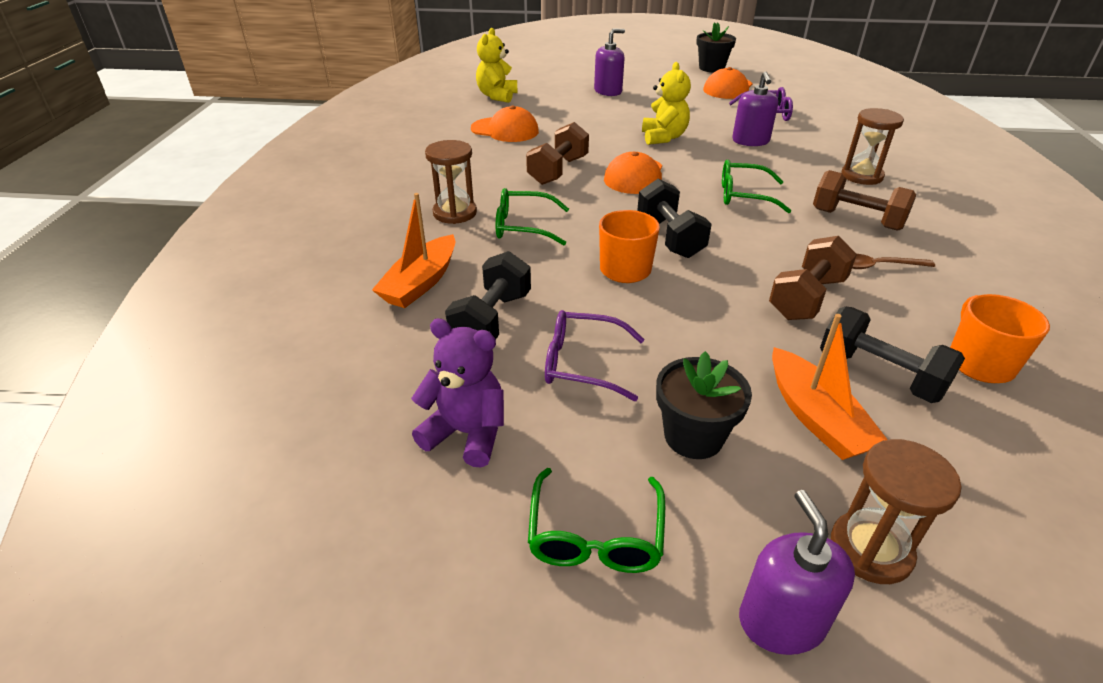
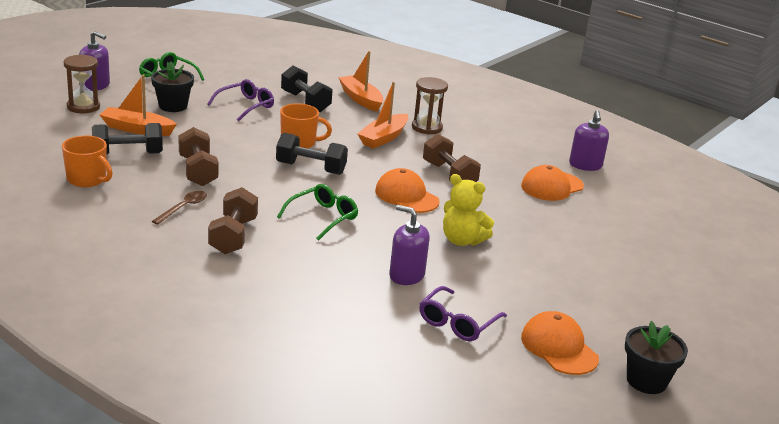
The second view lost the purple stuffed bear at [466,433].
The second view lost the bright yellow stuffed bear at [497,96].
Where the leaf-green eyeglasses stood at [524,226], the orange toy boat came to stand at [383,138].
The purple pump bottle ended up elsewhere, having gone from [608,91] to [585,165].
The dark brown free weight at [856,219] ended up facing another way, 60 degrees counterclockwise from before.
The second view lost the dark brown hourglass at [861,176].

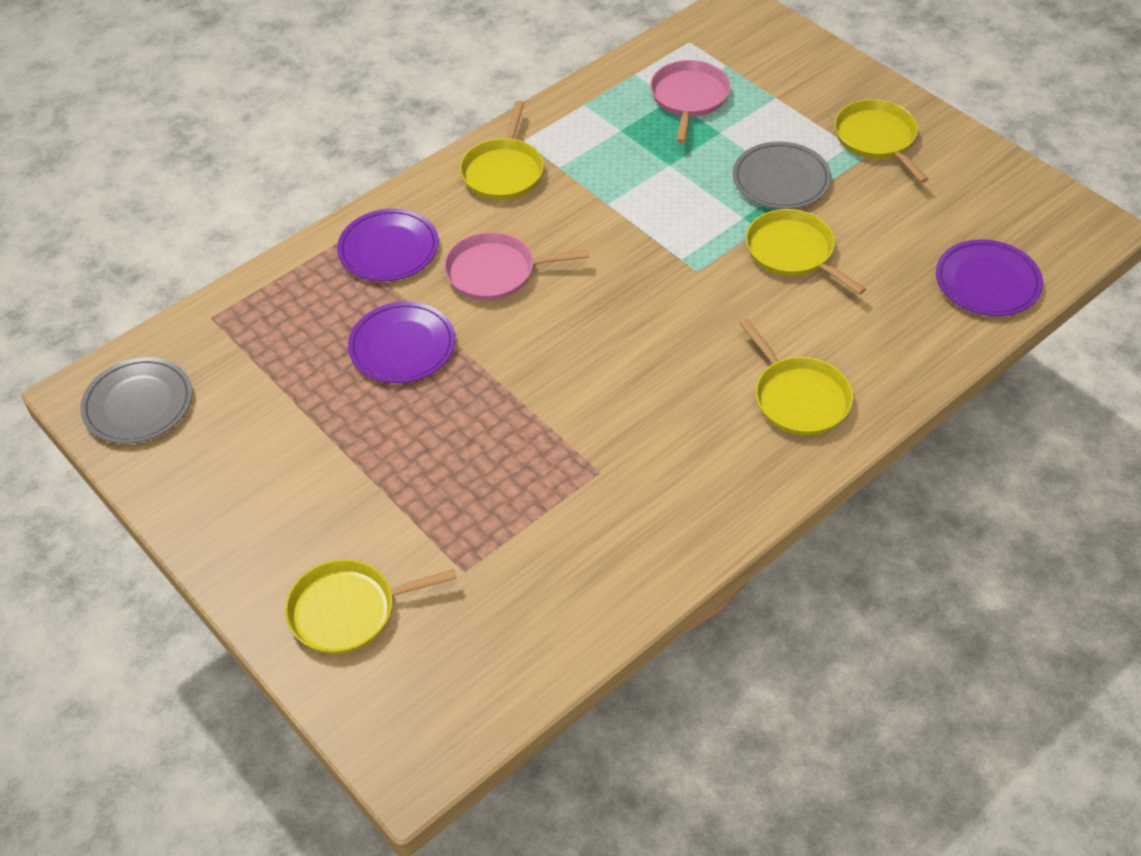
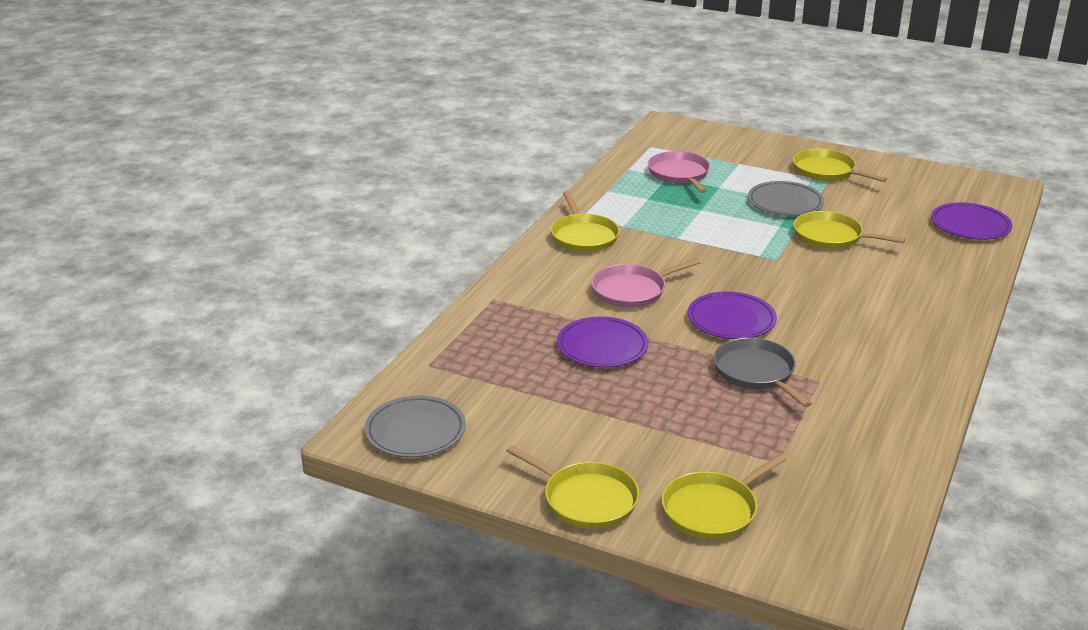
The purple plate ended up elsewhere, having gone from [388,249] to [731,320].
The bright yellow frying pan ended up elsewhere, having gone from [798,398] to [586,499].
The second view gained the ash-grey frying pan at [756,372].

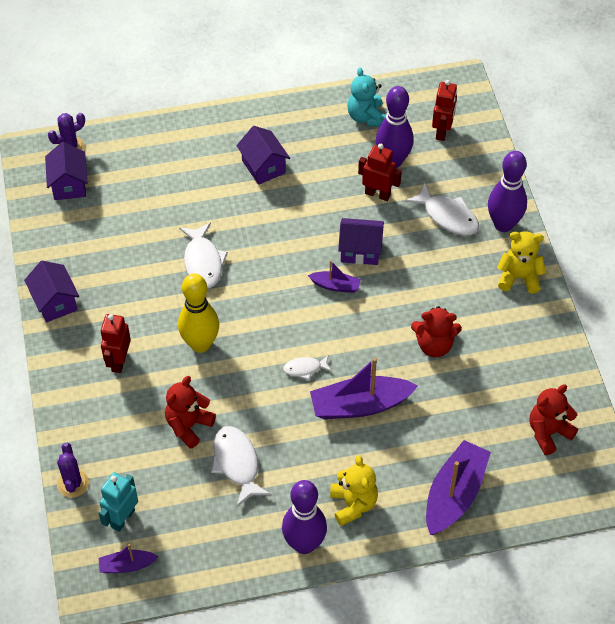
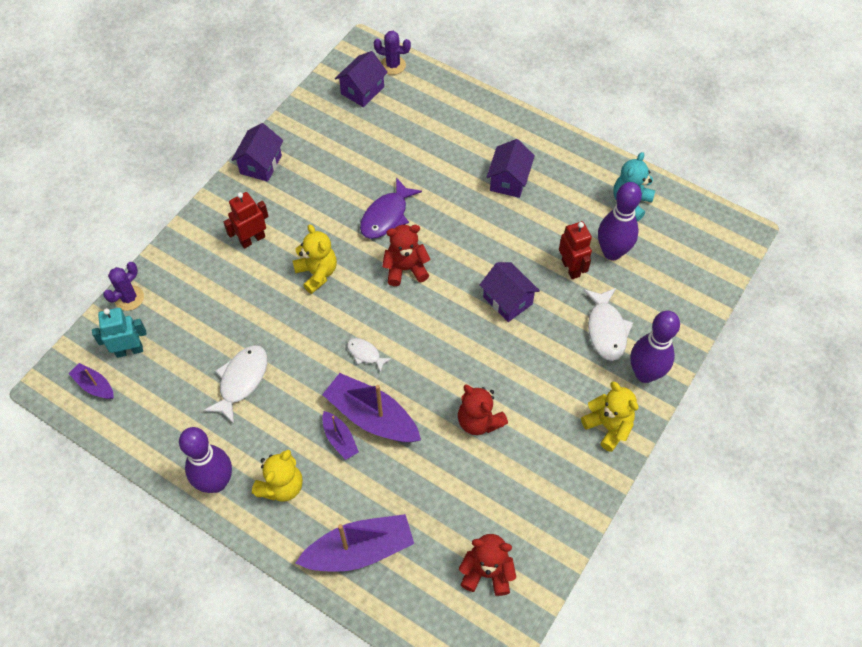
The red stuffed bear ended up elsewhere, having gone from [188,426] to [405,269].
Where the bright yellow skittle stood at [200,344], the bright yellow stuffed bear came to stand at [317,273].
What was the pure white fish figure at [203,262] turned into the purple fish figure at [386,216].
The purple toy boat ended up elsewhere, having gone from [335,286] to [340,439].
The second view lost the red robot at [442,131].

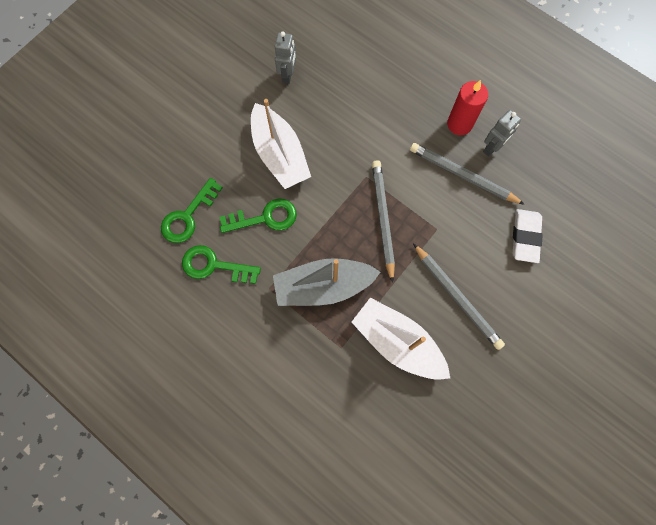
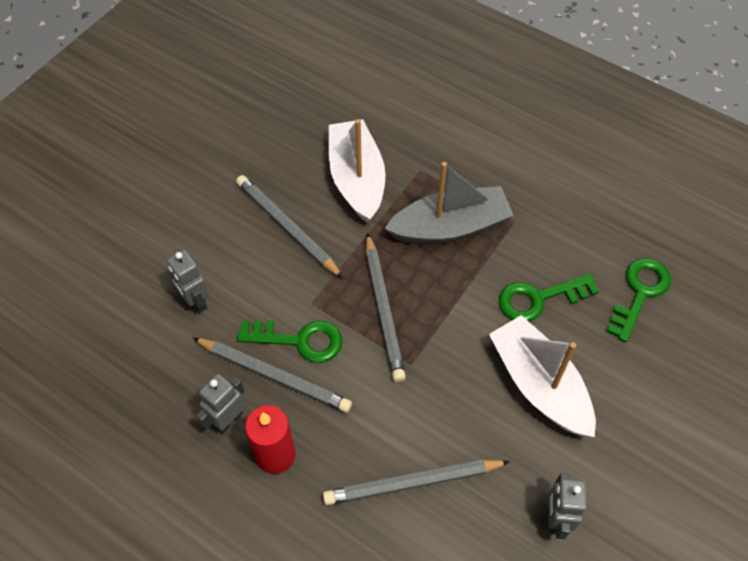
The leaf-green door key ended up elsewhere, having gone from [214,266] to [299,340].
The pure white toy boat at [397,342] ended up facing another way, 135 degrees counterclockwise from before.
Where the pure white eraser stood at [525,237], the ash-grey robot came to stand at [195,301].
The second view gained the ash-grey pencil at [412,483].

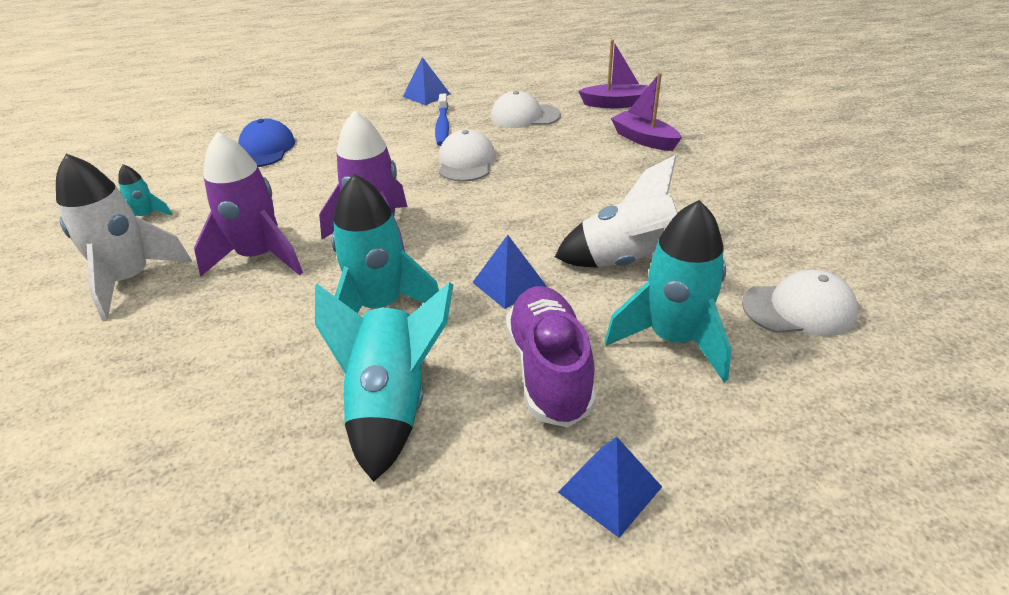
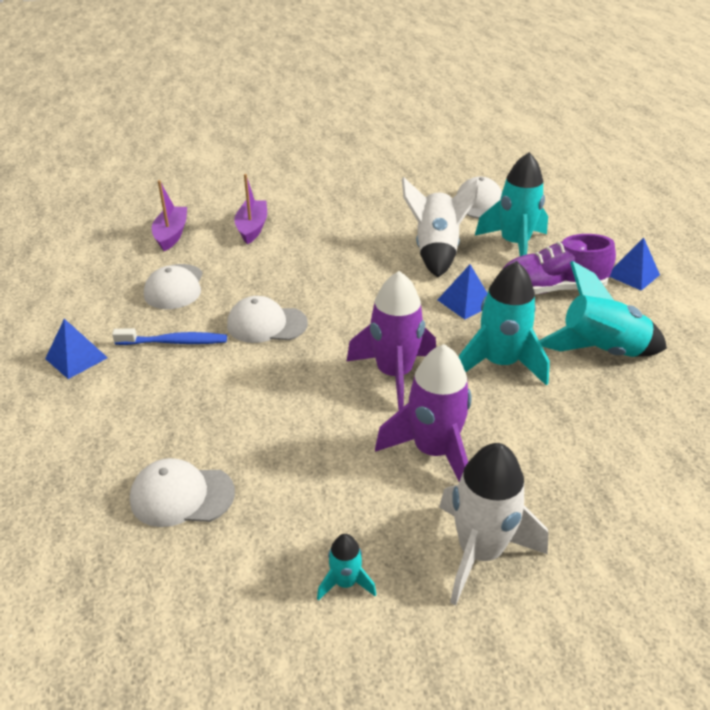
What was the blue baseball cap at [265,149] turned into the pure white baseball cap at [182,496].
The purple toy boat at [644,139] ended up facing another way, 135 degrees clockwise from before.

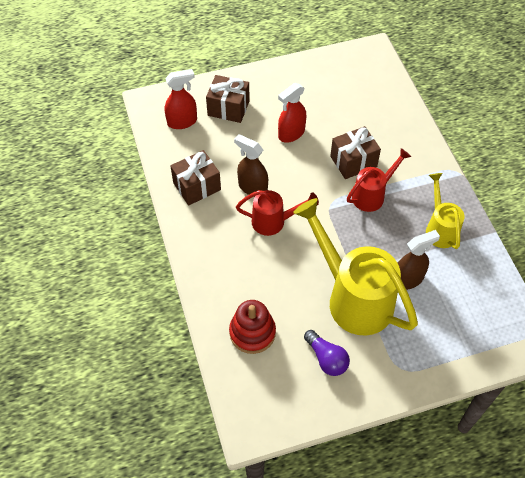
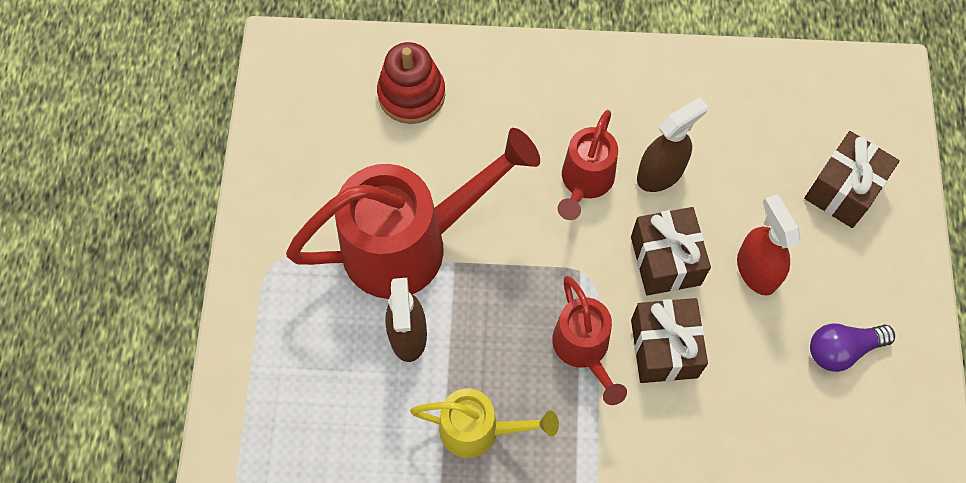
The second view lost the red spray bottle at [182,122].
The dark brown wrapped gift ended up elsewhere, having gone from [197,186] to [665,260].
What was the bright yellow sprinkling can at [353,297] turned into the red sprinkling can at [410,244].
The purple bulb ended up elsewhere, having gone from [326,359] to [842,349].

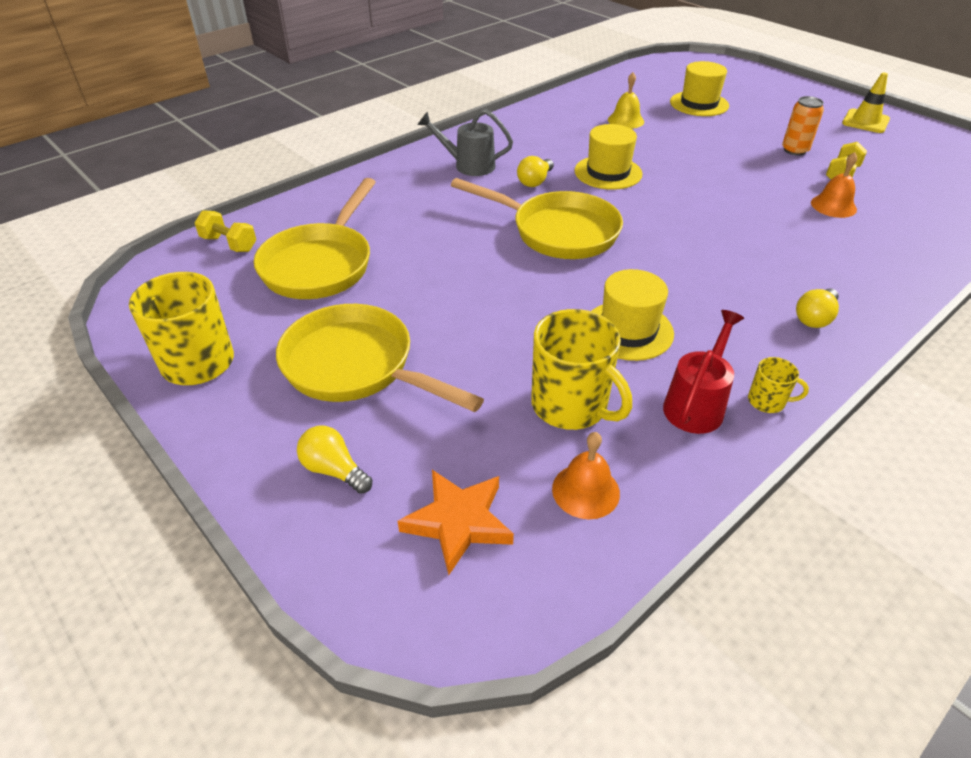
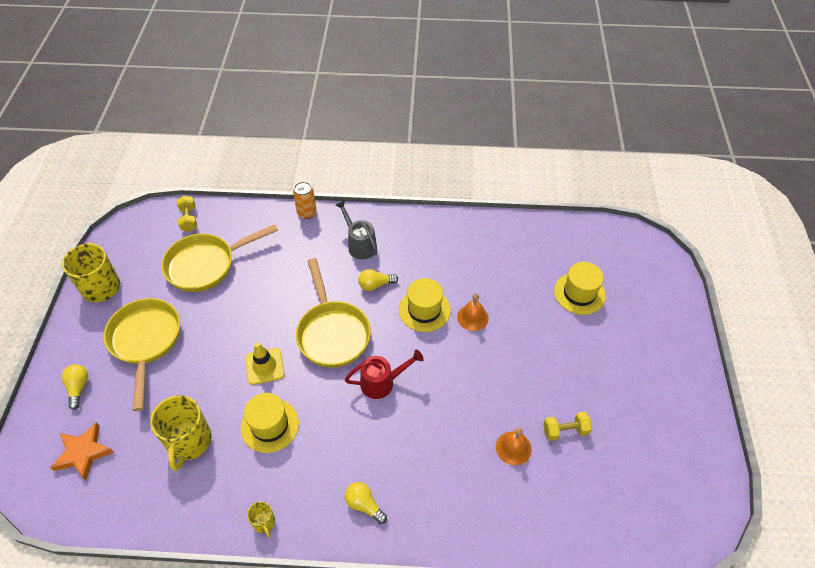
The orange school bell ended up elsewhere, having gone from [585,490] to [472,317].
The second view lost the bright yellow school bell at [625,120].
The red sprinkling can ended up elsewhere, having gone from [696,404] to [382,382].
The orange soda can ended up elsewhere, having gone from [794,150] to [307,213].
The bright yellow bulb at [814,318] ended up facing another way, 45 degrees clockwise from before.
The bright yellow traffic cone ended up elsewhere, having gone from [865,121] to [264,366].

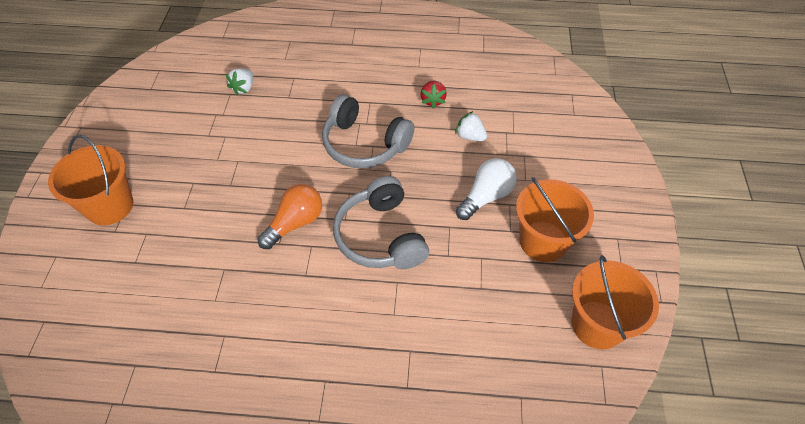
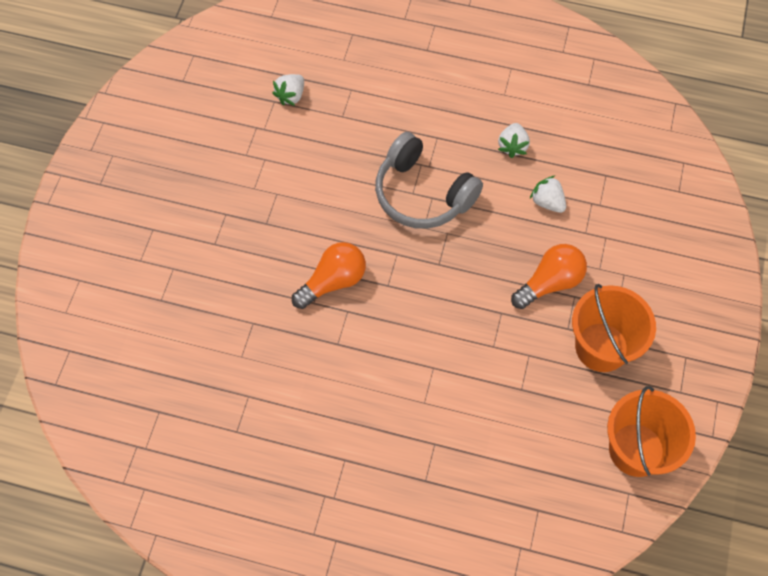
The second view lost the orange bucket at [109,206].
The second view lost the ash-grey headphones at [380,236].
What was the red strawberry at [432,100] turned into the pure white strawberry at [512,146].
What was the pure white bulb at [486,196] turned into the orange bulb at [550,283].

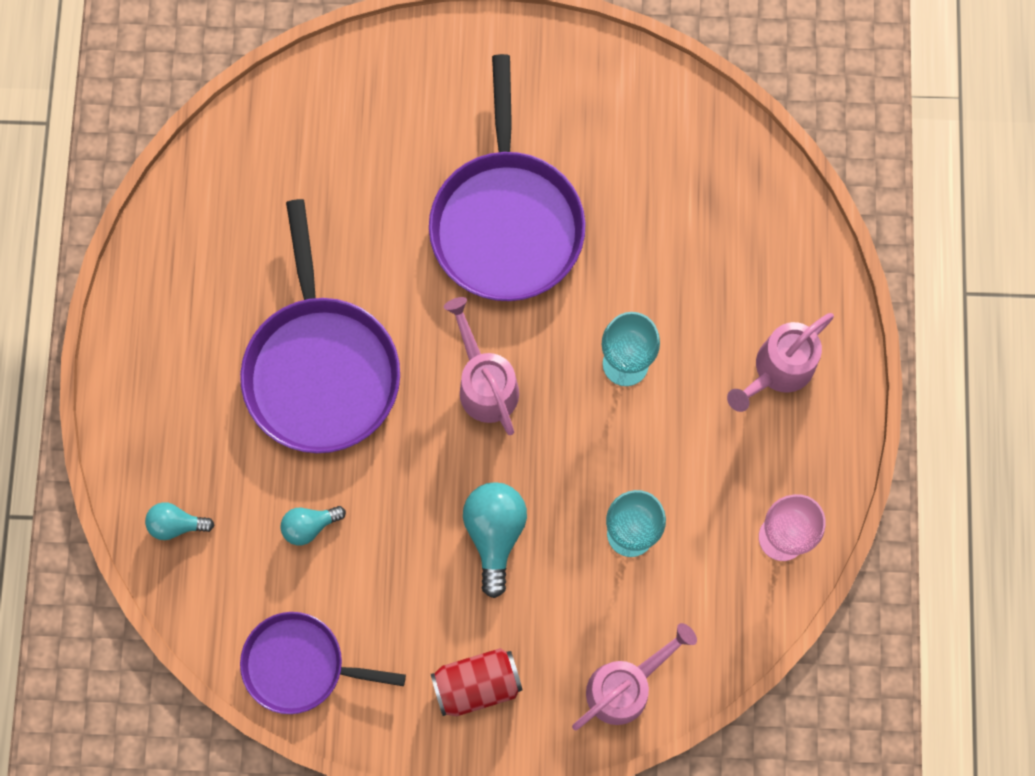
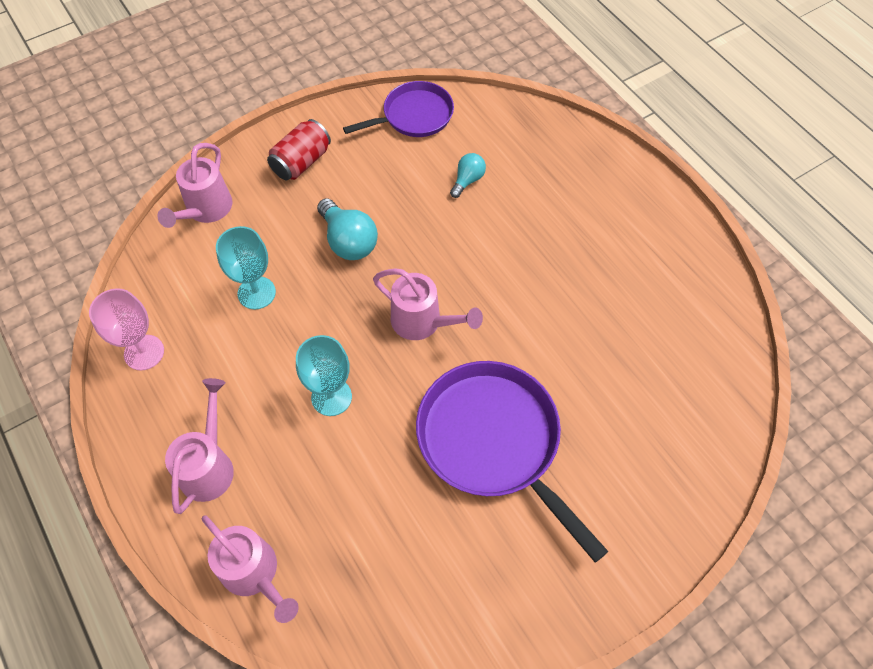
The second view lost the aqua bulb at [176,524].
The second view lost the purple frying pan at [321,369].
The second view gained the rose-pink sprinkling can at [254,574].

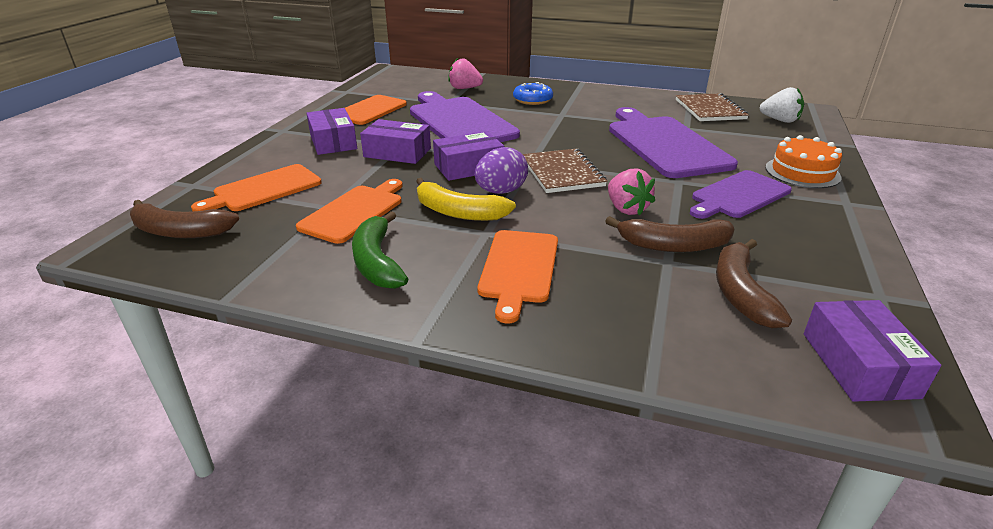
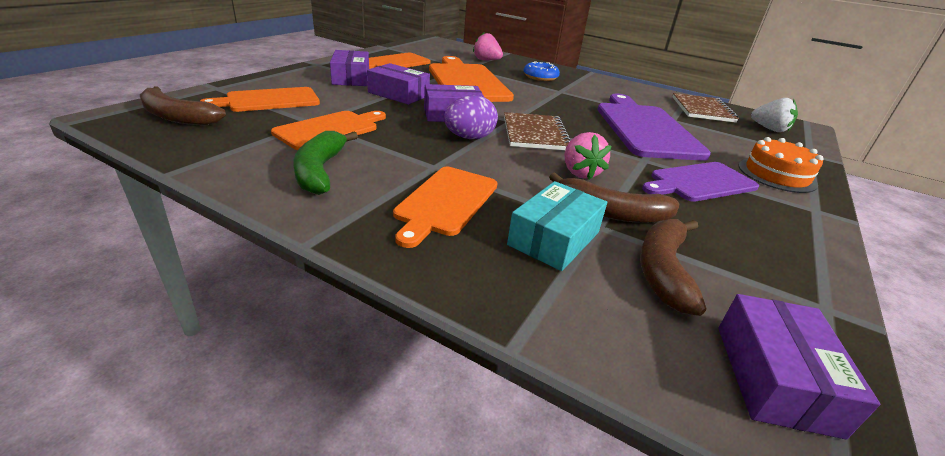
What was the purple bread board at [459,121] turned into the orange bread board at [466,81].
The second view lost the bright yellow banana at [458,212].
The second view gained the aqua box at [554,238].

